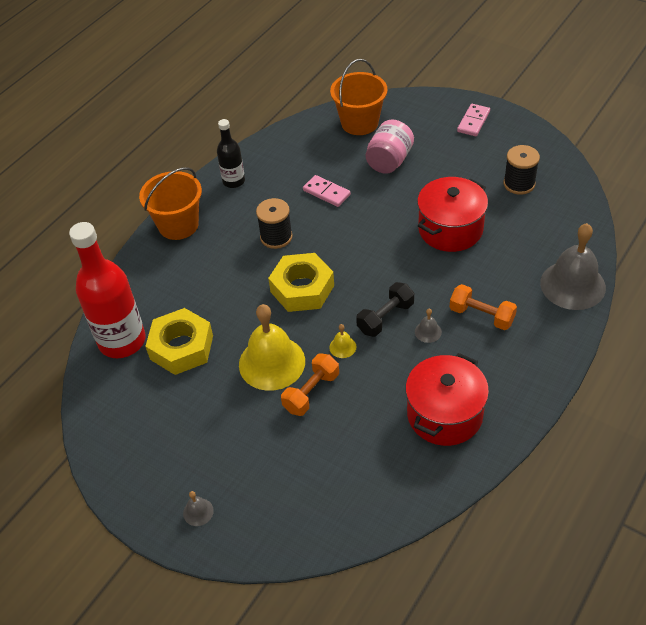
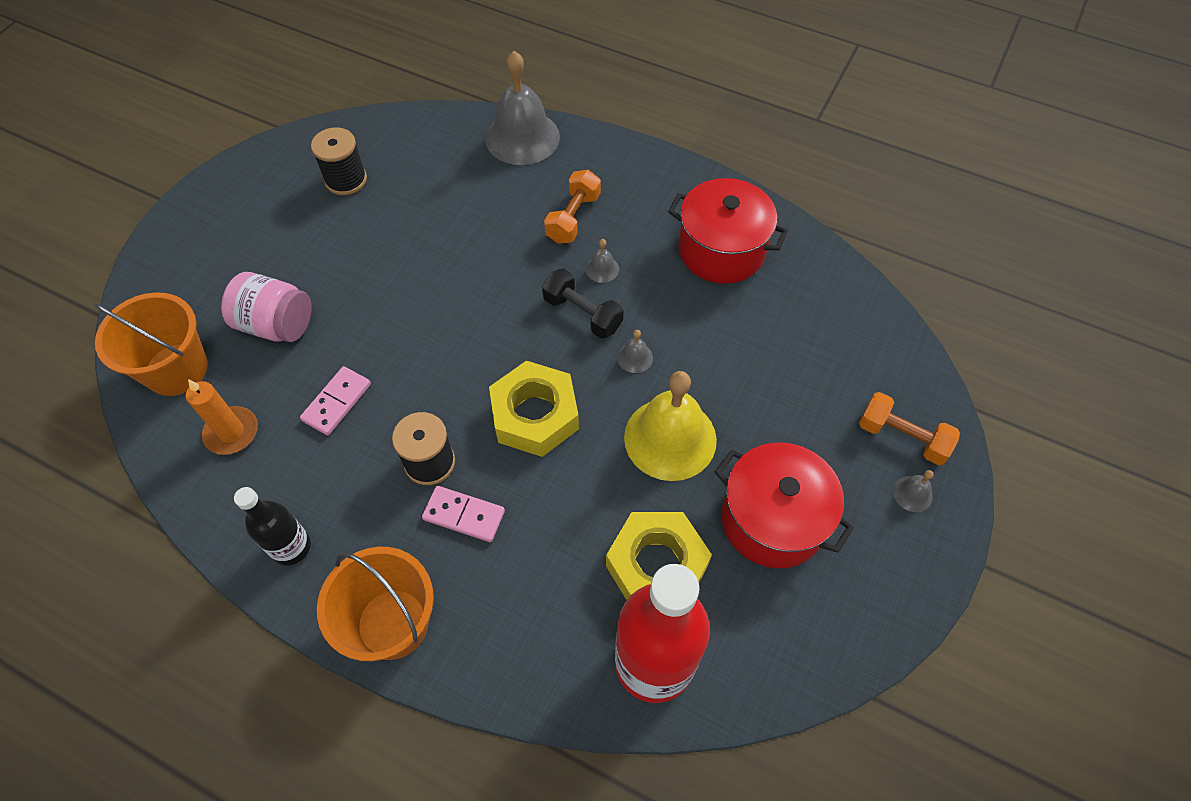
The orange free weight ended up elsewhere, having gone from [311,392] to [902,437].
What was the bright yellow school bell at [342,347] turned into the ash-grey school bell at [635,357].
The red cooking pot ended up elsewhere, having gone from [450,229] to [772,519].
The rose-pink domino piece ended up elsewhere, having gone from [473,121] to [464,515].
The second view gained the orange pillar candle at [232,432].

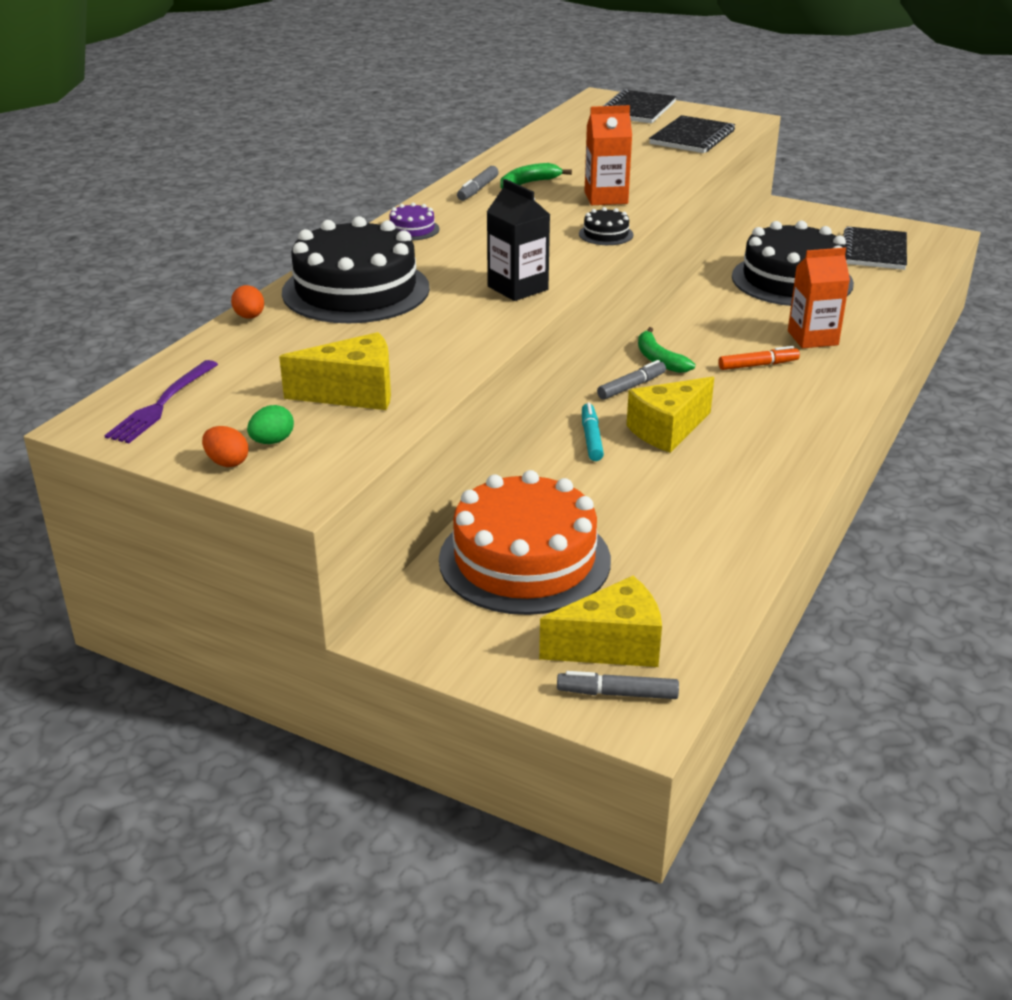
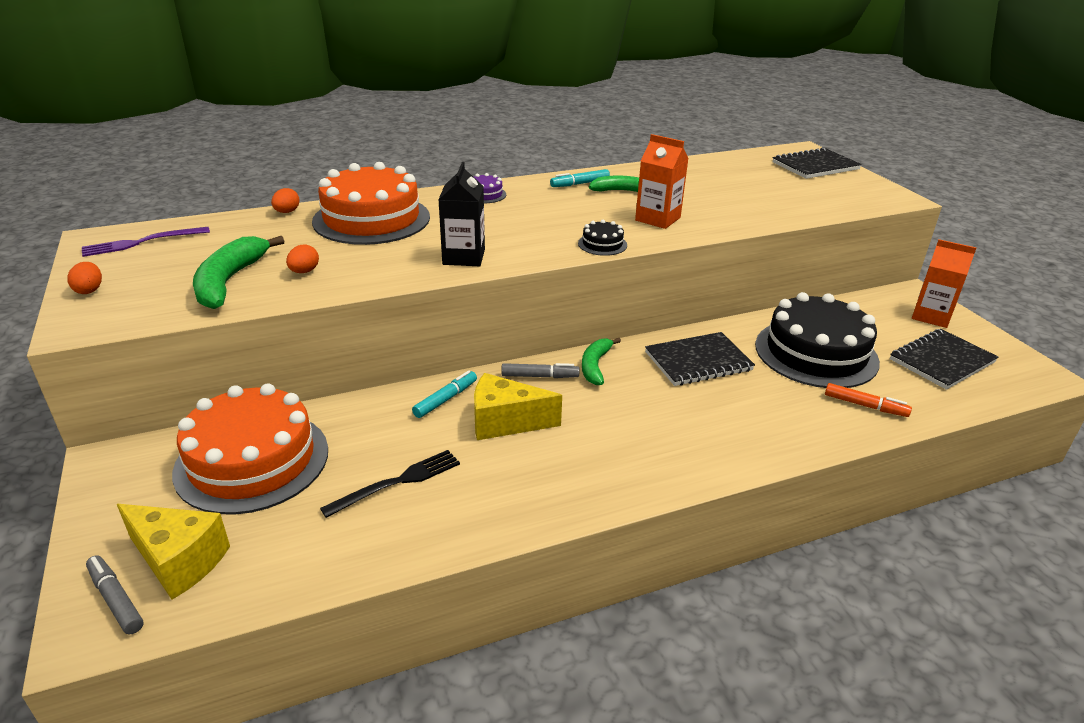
The second view lost the leaf-green toy egg at [272,441].
Where the bright yellow piece of cheese stood at [353,393], the leaf-green banana came to stand at [229,281].
What was the ebony layer cake at [356,290] turned into the orange layer cake at [371,219].
What was the ash-grey marker at [478,190] turned into the aqua marker at [580,184].
The ebony notepad ended up elsewhere, having gone from [692,137] to [698,361].
The orange marker ended up elsewhere, having gone from [758,365] to [865,406].
The orange milk carton ended up elsewhere, having gone from [812,338] to [931,316].
The second view gained the orange toy egg at [304,271].
The second view gained the ebony dinner fork at [397,482].

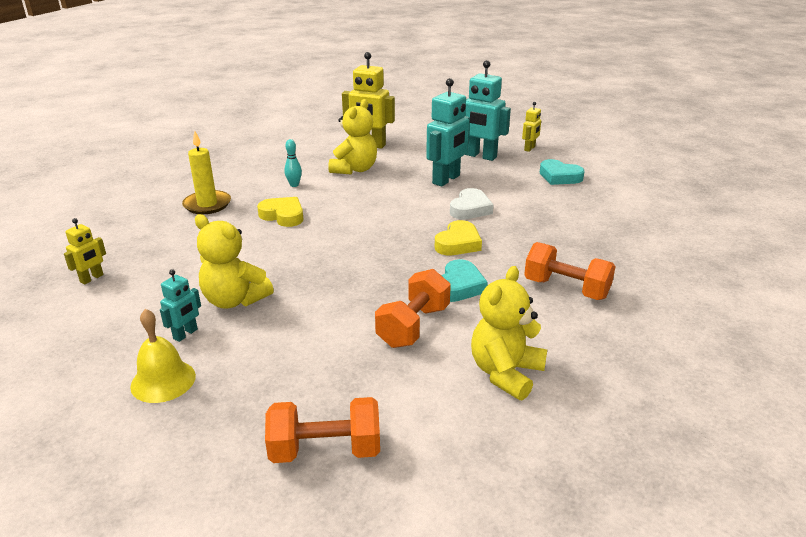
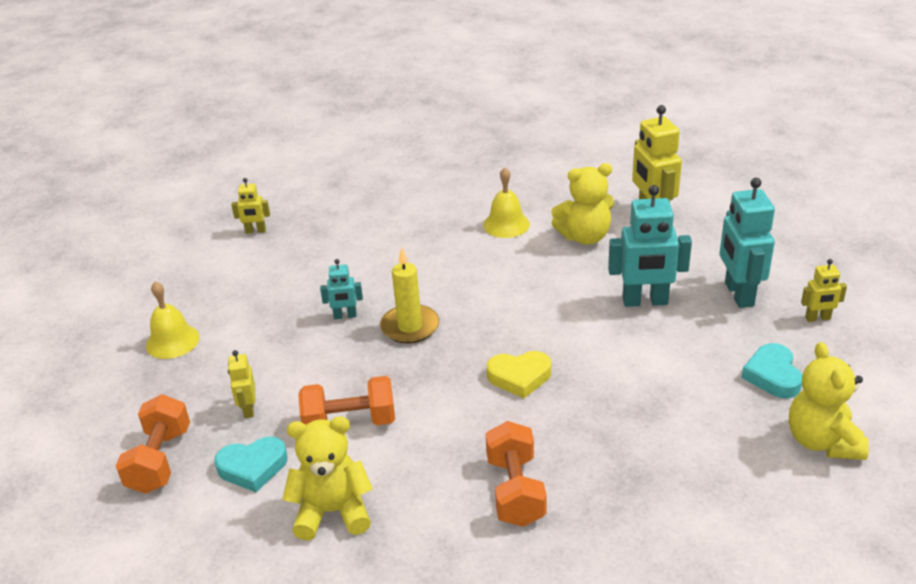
The aqua robot ended up elsewhere, having gone from [185,334] to [345,316].
The bright yellow pillar candle ended up elsewhere, having gone from [207,204] to [410,327].
The bright yellow stuffed bear ended up elsewhere, having gone from [234,300] to [822,441].
The second view lost the bright yellow love heart at [283,215].
The orange free weight at [325,450] ended up facing another way, 45 degrees clockwise from before.
Where the aqua skittle stood at [294,185], the bright yellow school bell came to stand at [506,224].
The aqua love heart ended up elsewhere, having gone from [459,286] to [253,467].
The second view lost the pure white love heart at [470,209].
The second view gained the bright yellow robot at [248,409].

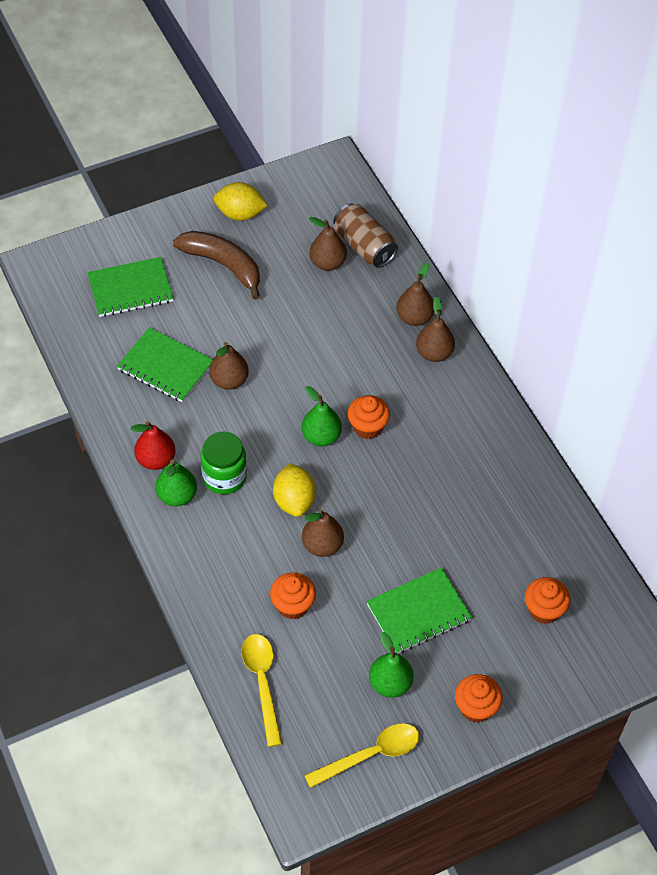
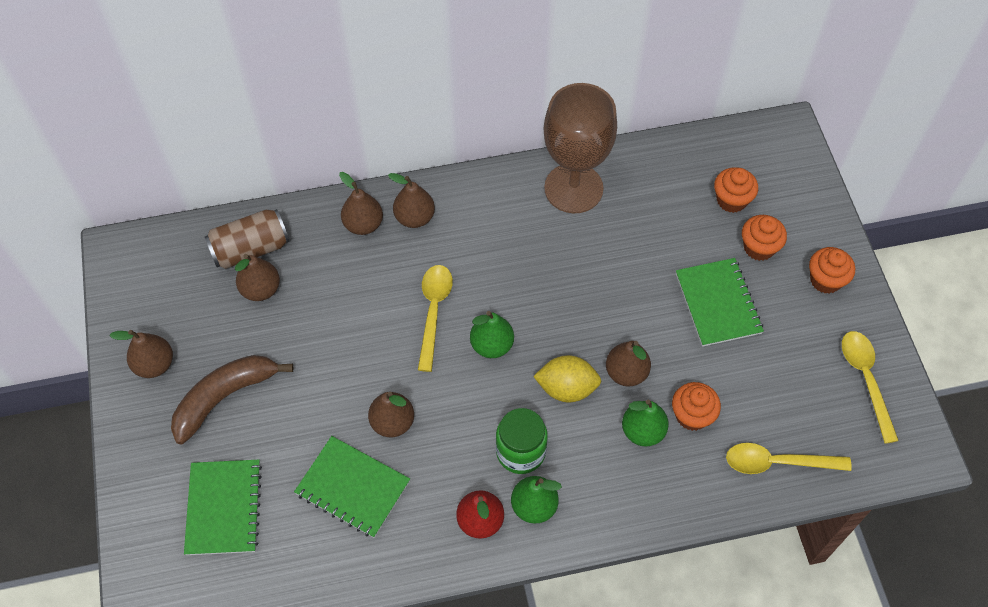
The leaf-green notepad at [165,366] ended up facing another way, 75 degrees clockwise from before.
Where the bright yellow toy lemon stood at [240,214], the dark brown pear fruit came to stand at [154,364].
The orange muffin ended up elsewhere, having gone from [367,427] to [759,247].
The leaf-green pear fruit ended up elsewhere, having gone from [390,683] to [642,431].
The second view gained the bright yellow spoon at [433,311].
The second view gained the dark brown chalice at [573,188].

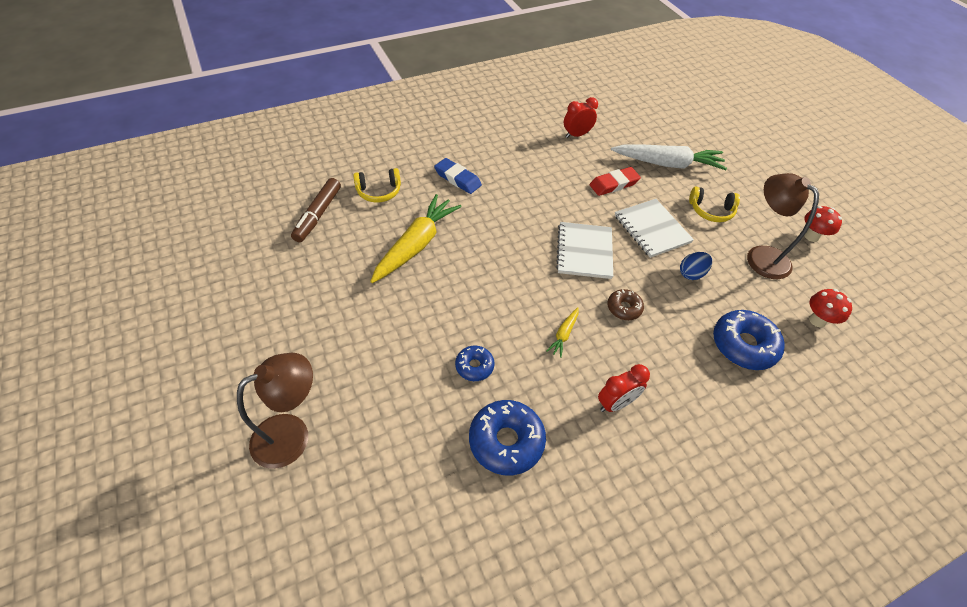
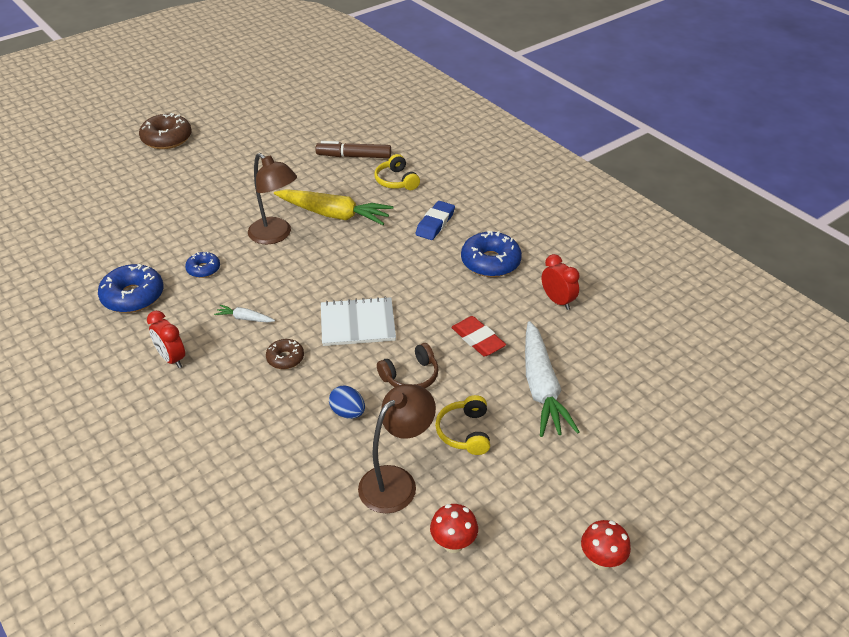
The dark brown lamp ended up elsewhere, having gone from [292,434] to [275,235].
What was the bright yellow root vegetable at [563,334] turned into the pure white root vegetable at [245,318].
Where the pure white notepad stood at [651,229], the dark brown headphones came to stand at [410,376].
The blue doughnut ended up elsewhere, having gone from [743,345] to [490,262].
The red fungus ended up elsewhere, having gone from [817,320] to [601,560].
The second view gained the dark brown doughnut at [167,139].

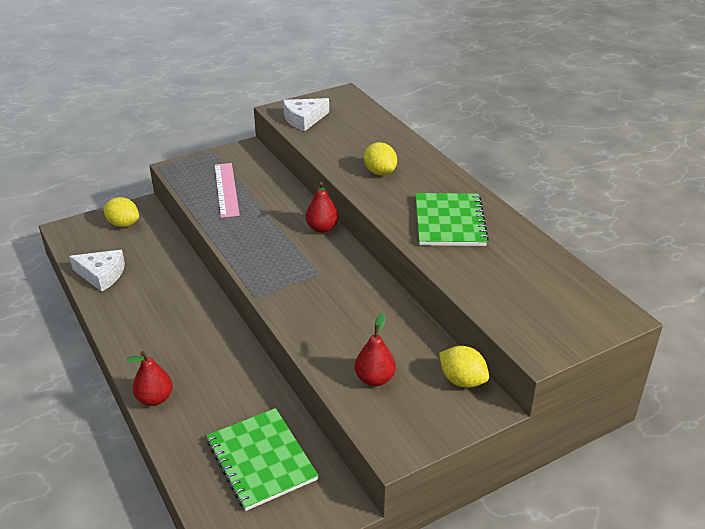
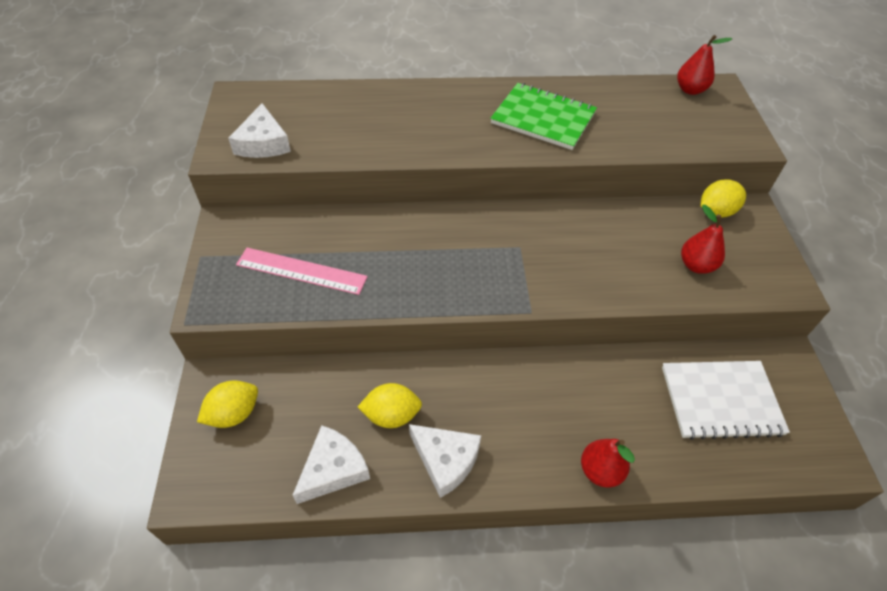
What was the leaf-green notepad at [261,460] turned into the pure white notepad at [720,400].
The red pear fruit ended up elsewhere, having gone from [322,228] to [690,90].
The bright yellow toy lemon ended up elsewhere, having gone from [380,172] to [391,415].
The second view gained the pure white piece of cheese at [445,460].

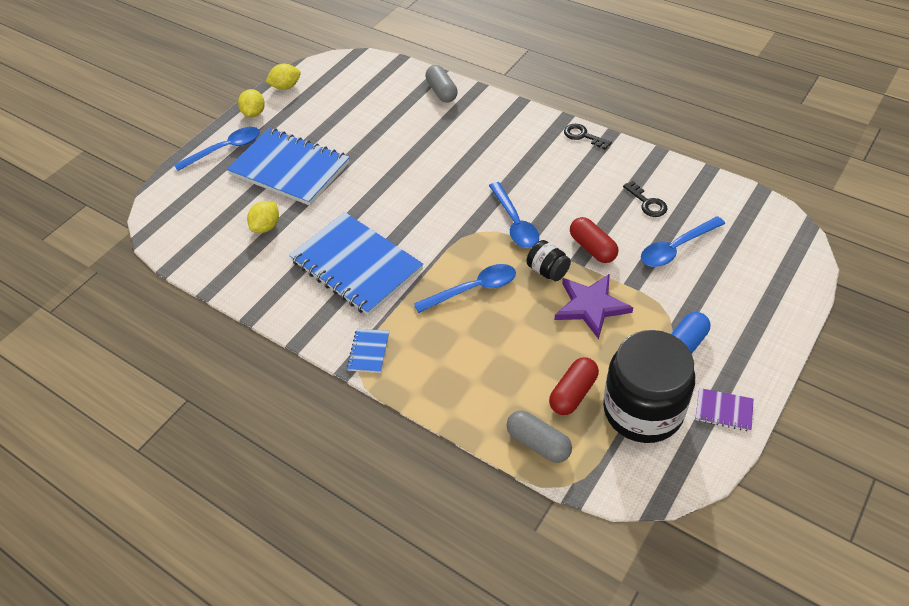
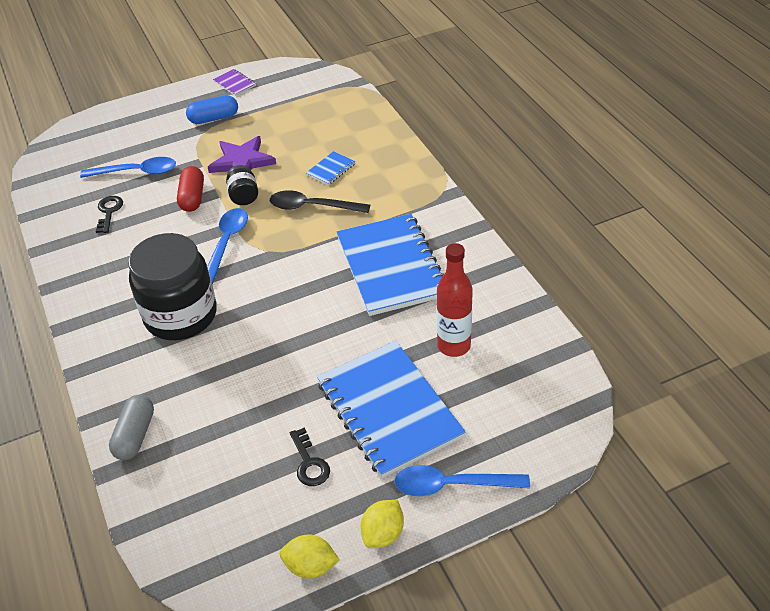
Where the bright yellow toy lemon stood at [266,226], the red flask came to stand at [454,346].
The blue notepad ended up elsewhere, having gone from [369,351] to [331,169].
What was the blue spoon at [473,289] turned into the ebony spoon at [312,207].
The second view lost the ash-grey capsule at [538,443].
The second view lost the red capsule at [573,393].
The ebony door key ended up elsewhere, having gone from [583,136] to [309,463].
The ebony jar ended up elsewhere, having gone from [643,410] to [181,315].

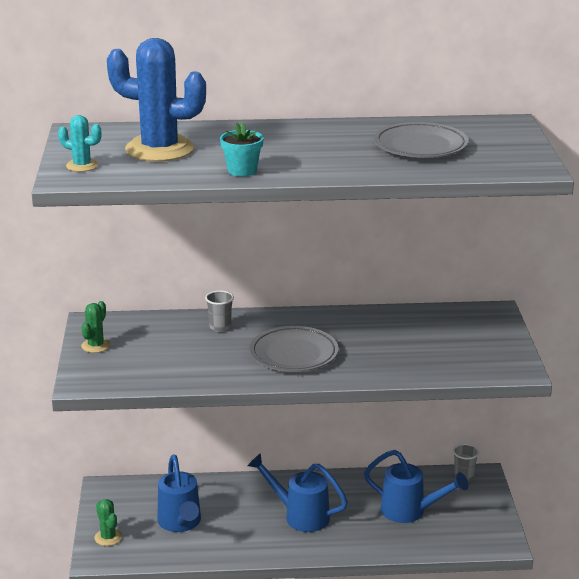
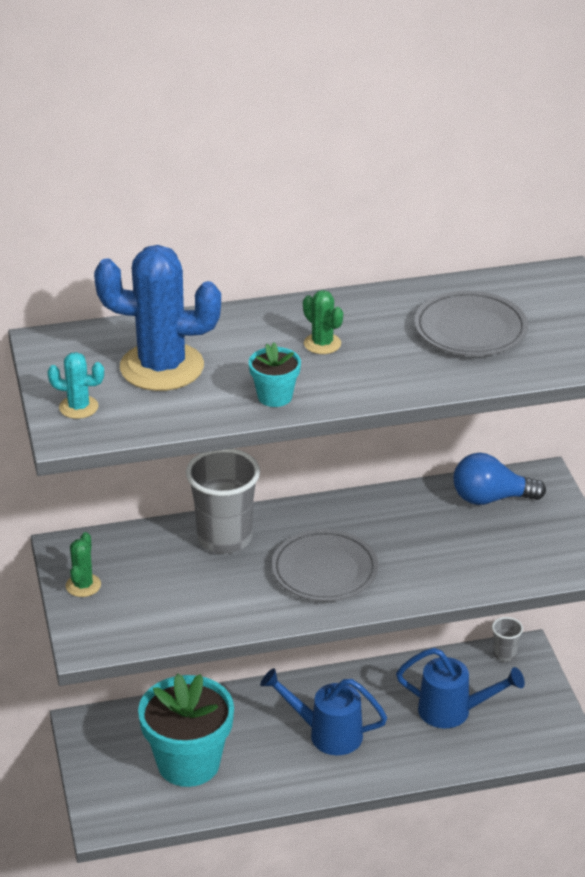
The leaf-green cactus ended up elsewhere, having gone from [108,537] to [322,344].
Where the blue sprinkling can stood at [180,524], the aqua potted plant came to stand at [188,763].
The size of the ash-grey tumbler at [220,327] changed by a factor of 2.09.
The second view gained the blue bulb at [491,498].

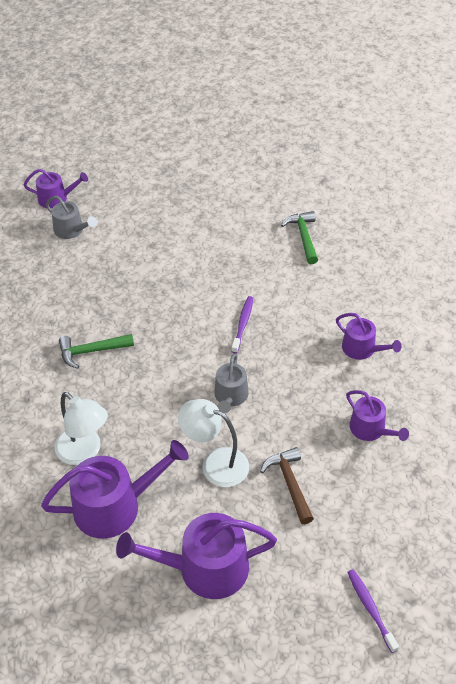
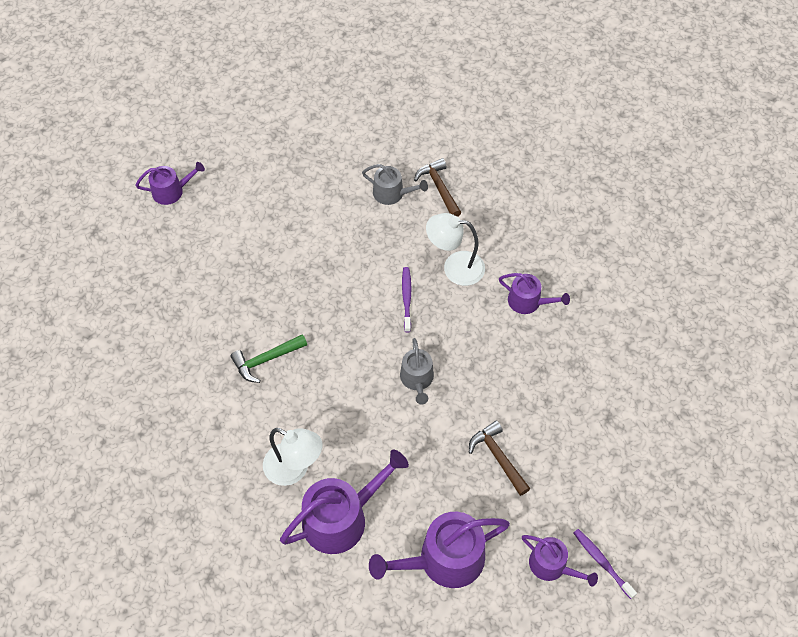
The ash-grey sprinkling can ended up elsewhere, having gone from [71,230] to [392,193].
The pure white lamp ended up elsewhere, having gone from [215,464] to [455,267].
What was the leaf-green claw hammer at [303,237] turned into the dark brown claw hammer at [439,188].
The purple sprinkling can ended up elsewhere, having gone from [371,429] to [552,566].

